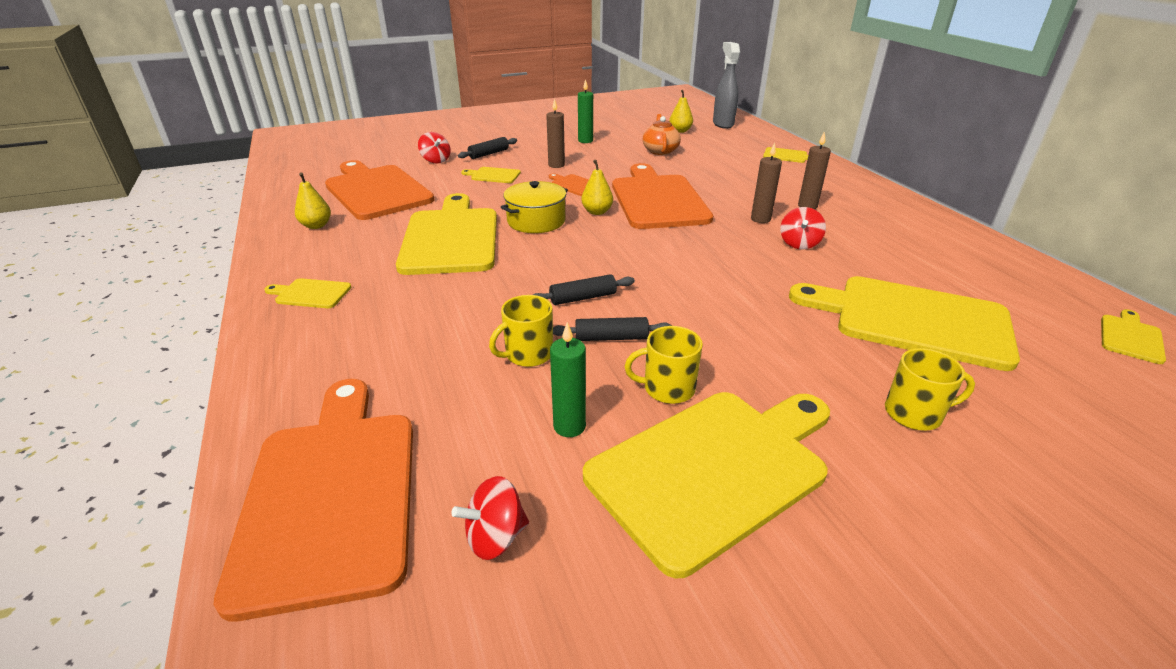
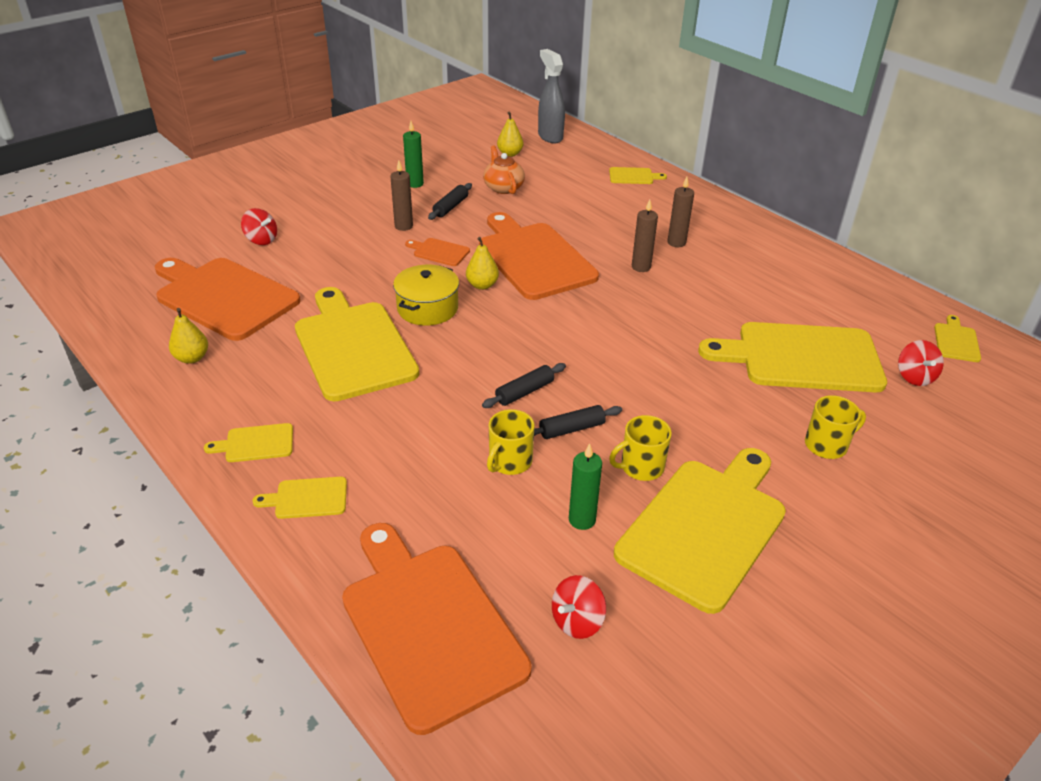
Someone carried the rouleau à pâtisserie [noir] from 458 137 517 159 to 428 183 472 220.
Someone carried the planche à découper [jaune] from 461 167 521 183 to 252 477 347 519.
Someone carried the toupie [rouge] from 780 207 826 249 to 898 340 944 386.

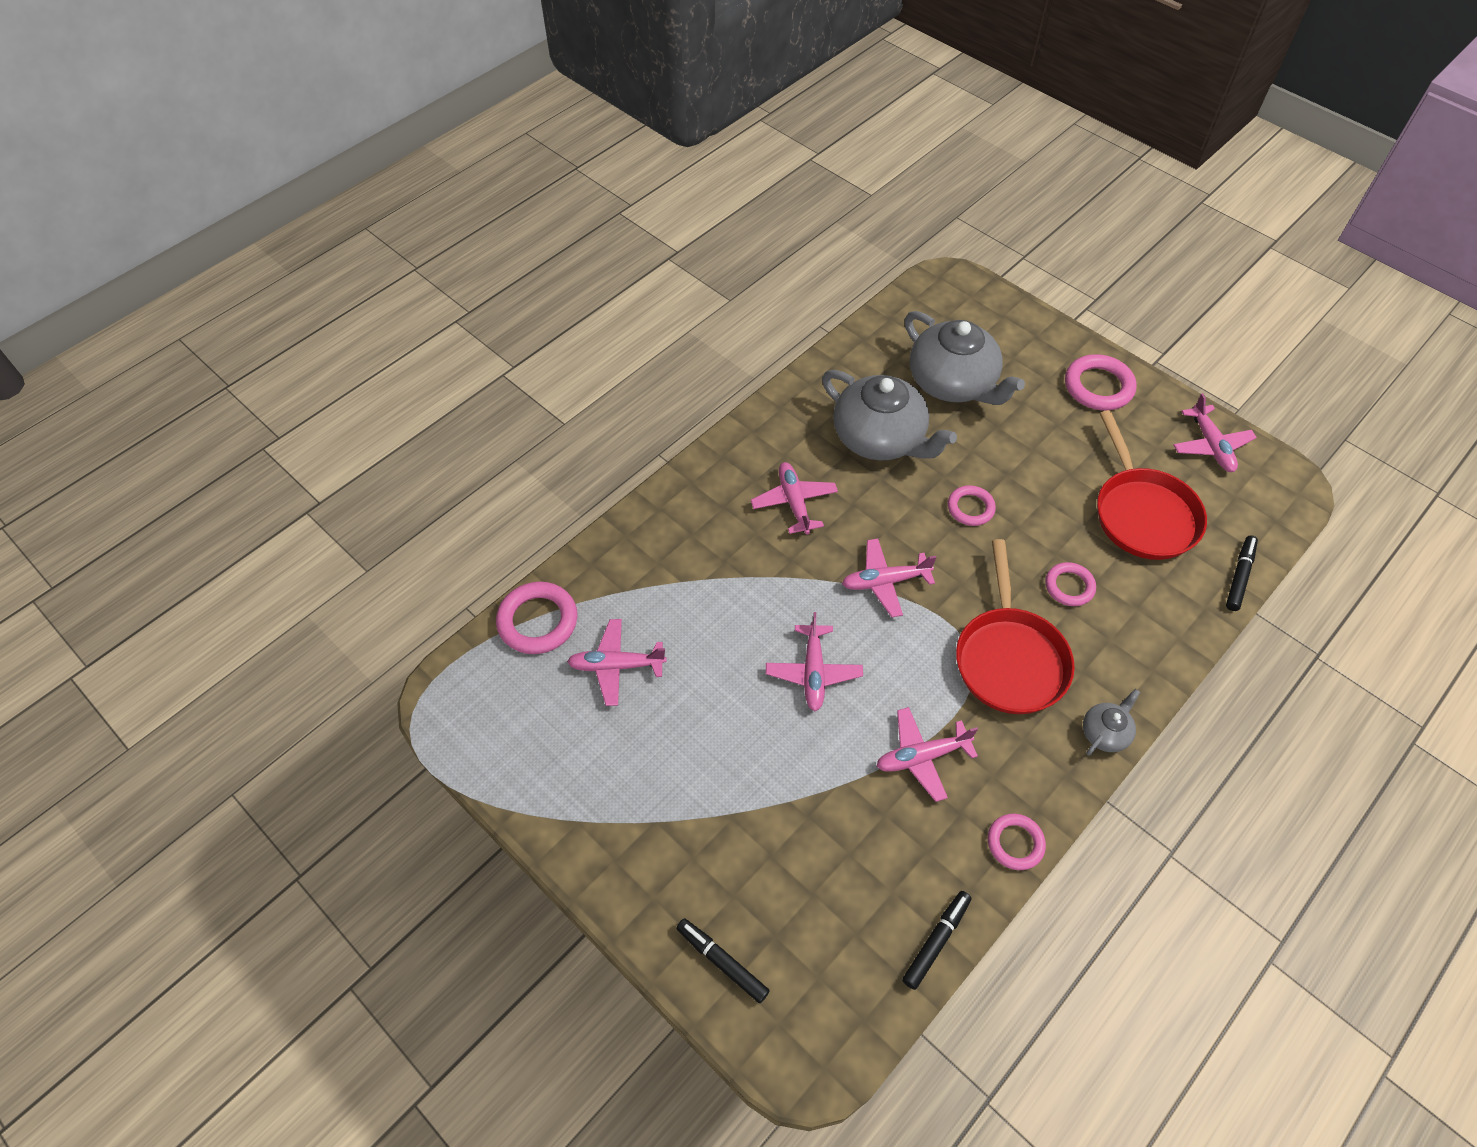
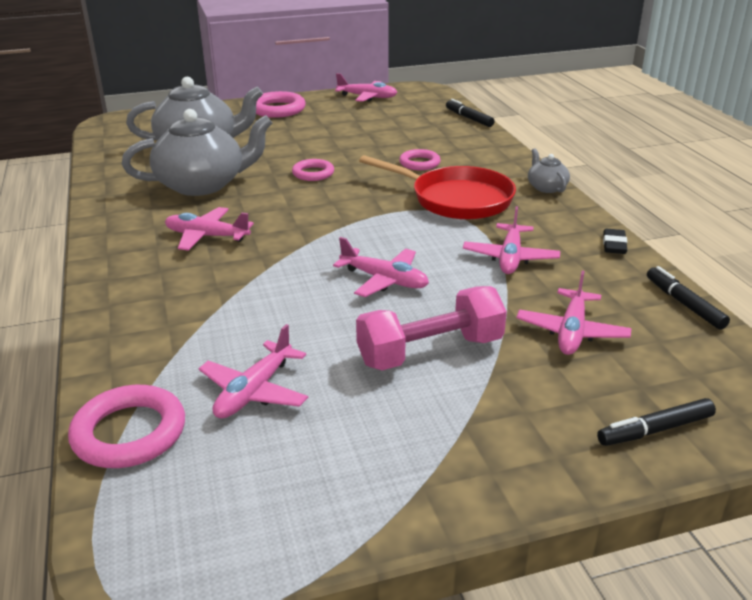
Someone took away the poêle [rouge] at 1097 410 1207 560.
Someone put down the haltère [rose] at 356 286 507 370.
Someone carried the avion [rose] from 842 538 937 617 to 517 271 632 355.
Someone swapped the anneau [rose] at 988 814 1046 870 for the gomme [noir] at 603 229 627 254.

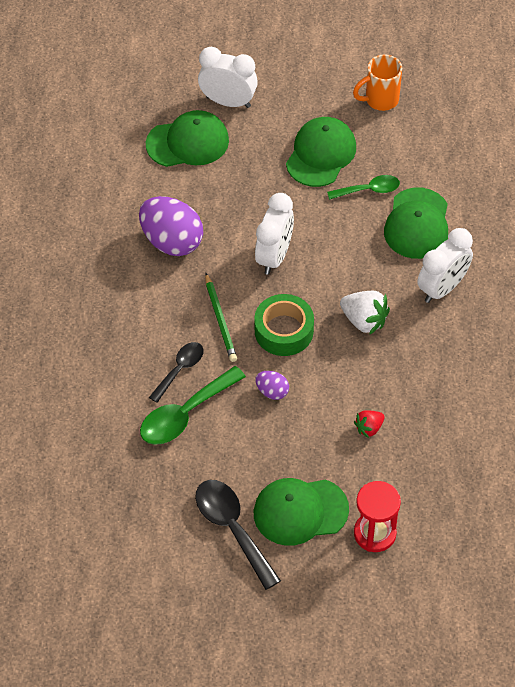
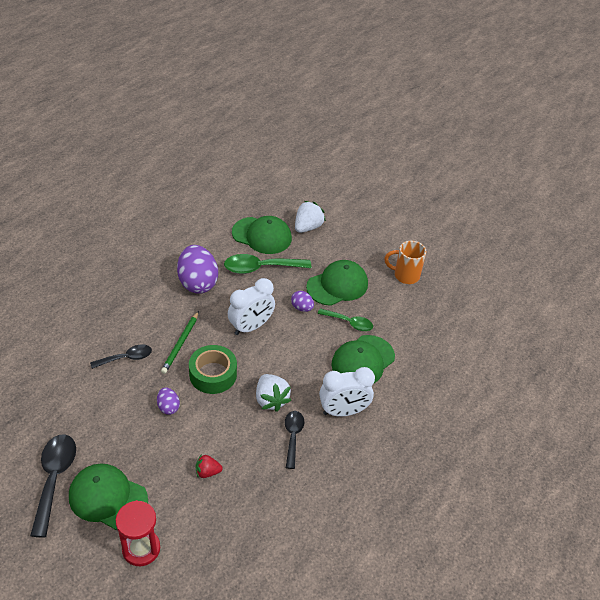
Someone put down the cuillère [noir] at 285 411 304 469.
Someone put down the œuf [violet] at 291 291 314 312.
Someone carried the cuillère [vert] from 140 366 246 445 to 224 254 311 274.
Someone swapped the réveil [blanc] at 198 47 258 108 for the fraise [blanc] at 295 201 326 233.

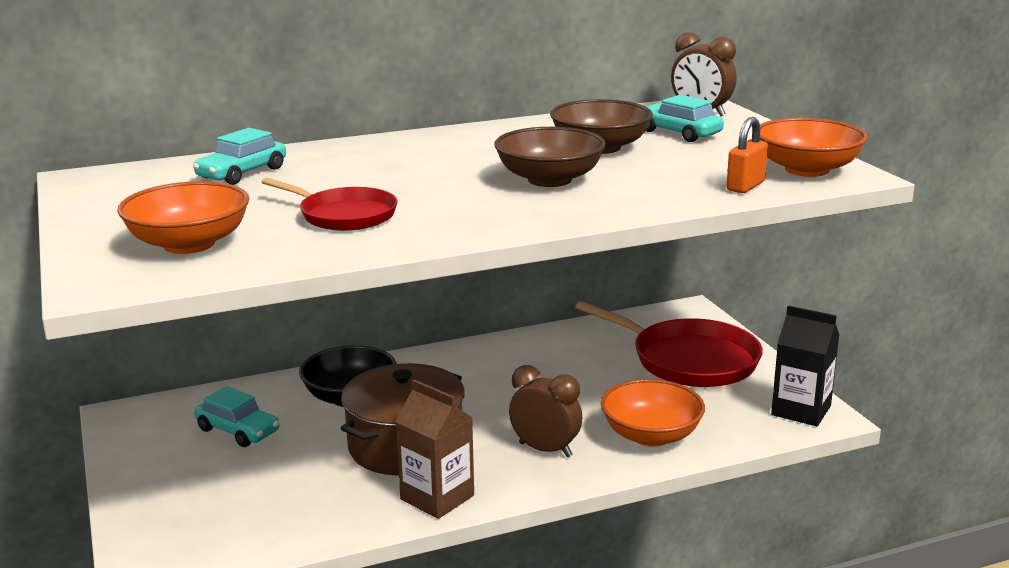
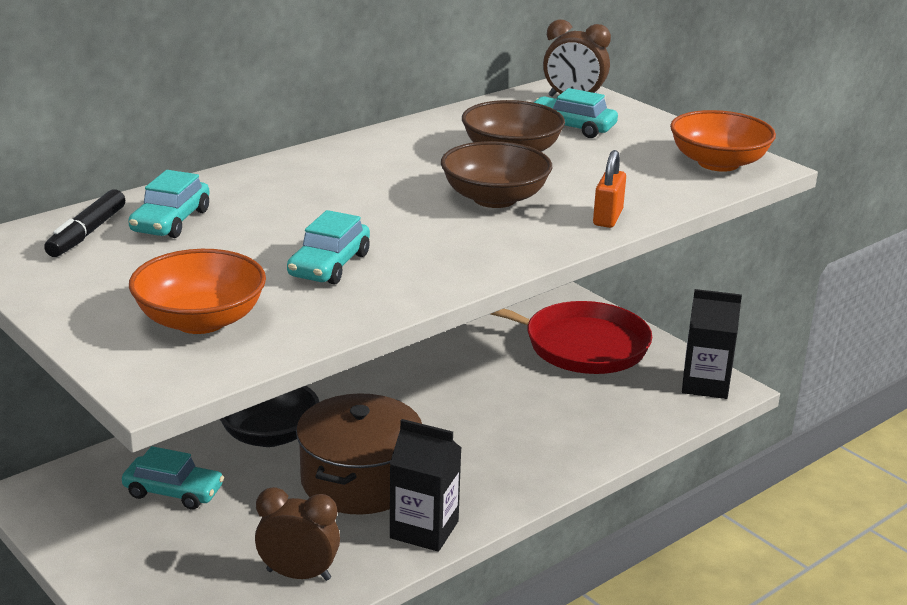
Someone took away the bol [orange] at 601 379 705 446.
Someone put down the feutre [noir] at 44 189 125 257.
Someone carried the réveil [marron] from 509 365 582 457 to 255 487 340 581.
Someone carried the cadenas [orange] from 727 117 768 193 to 593 150 626 228.
Someone swapped the poêle [rouge] at 262 178 398 231 for the voiture [turquoise] at 287 210 370 285.
Someone repainted the brique de lait [marron] at 395 380 474 519, which became the brique de lait [noir] at 390 419 461 552.

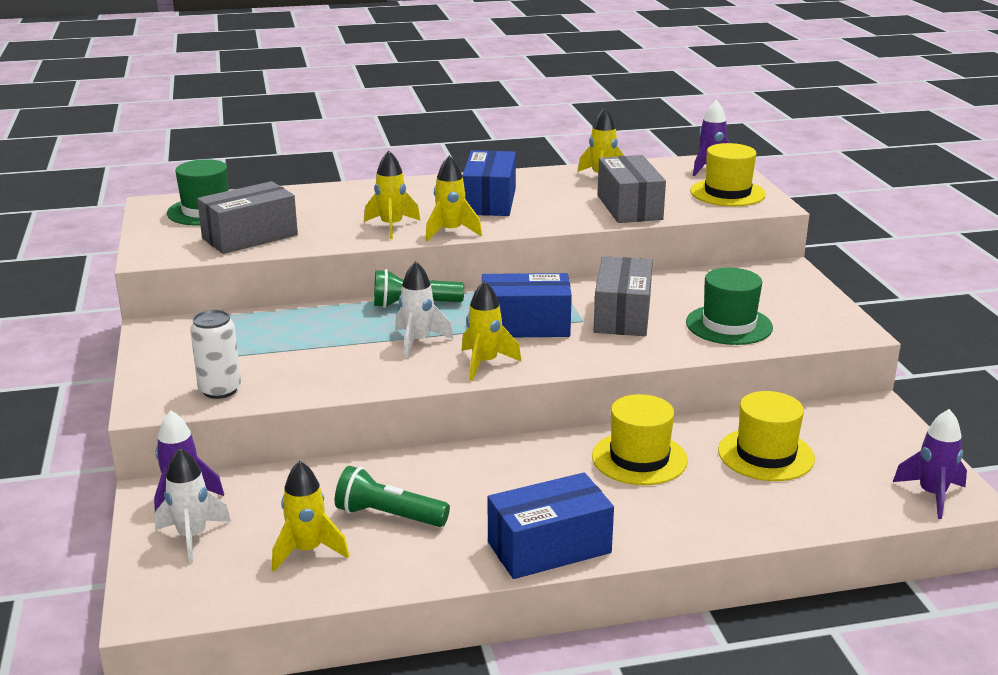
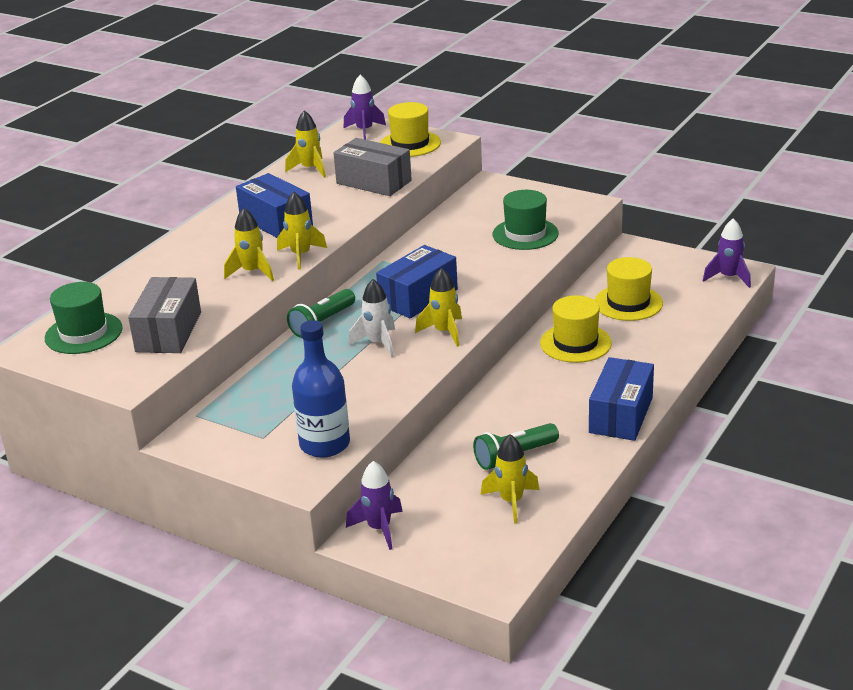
Someone took away the fusée [blanc] at 155 448 231 564.
Someone took away the boîte [gris] at 593 256 653 336.
Someone swapped the canette [blanc] at 190 310 241 399 for the bouteille [bleu] at 292 320 350 458.

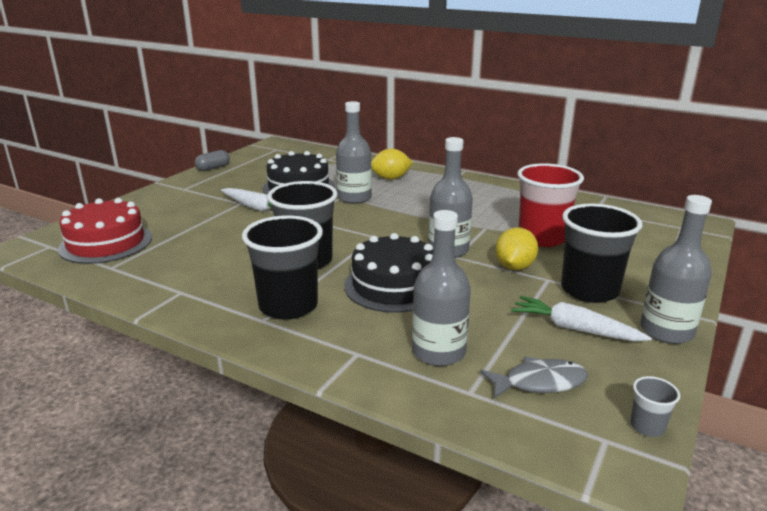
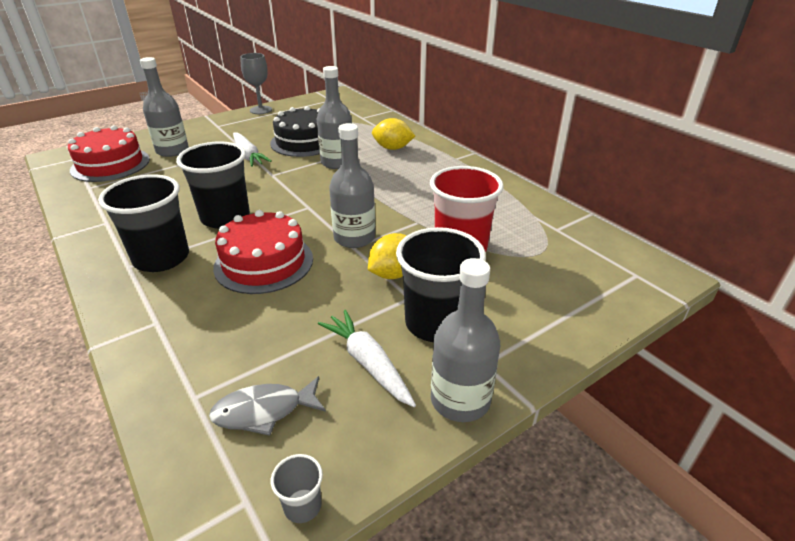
Someone carried the bouteille [gris] from 412 210 471 366 to 140 57 189 157.
Someone swapped the gélule [gris] at 195 150 230 171 for the verre à pied [gris] at 240 53 272 114.
Someone repainted the gâteau [noir] at 344 233 433 313, which became the gâteau [rouge] at 213 210 313 294.
Someone rotated the poisson [gris] at 480 357 588 399 by 150 degrees clockwise.

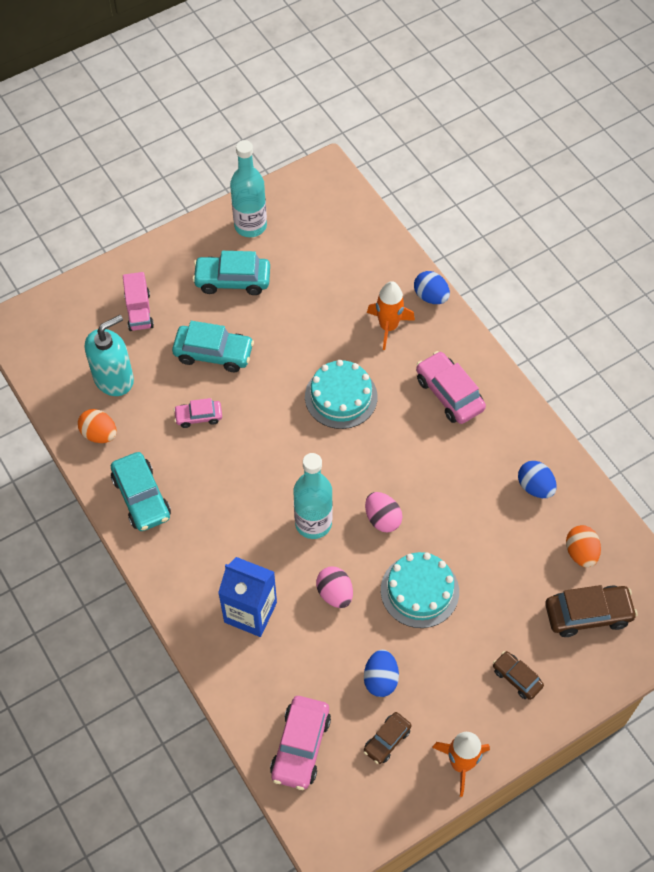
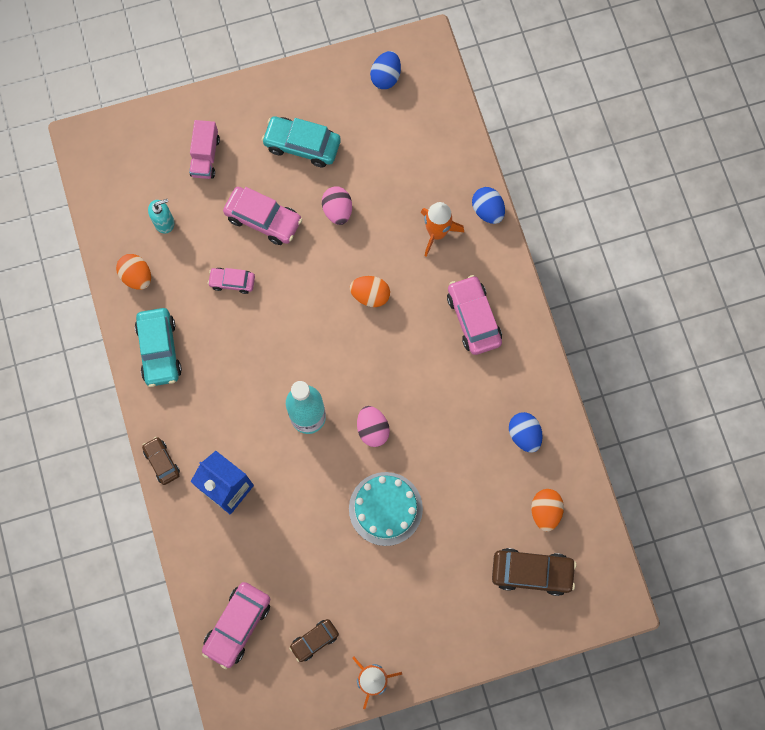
Someone took away the bouteille [turquoise] at 230 140 267 237.
Someone carried the œuf [rose] from 316 566 353 608 to 322 186 352 225.
Someone carried the œuf [bleu] from 364 650 399 697 to 370 51 401 89.
Someone carried the voiture [marron] from 493 651 544 700 to 142 437 180 485.
Someone swapped the gâteau [turquoise] at 305 360 378 429 for the œuf [orange] at 350 276 390 307.
Someone repainted the voiture [turquoise] at 172 321 254 372, which became the voiture [rose] at 223 187 302 245.
Someone scaled the distributeur de savon [turquoise] at 85 315 134 396 by 0.56.

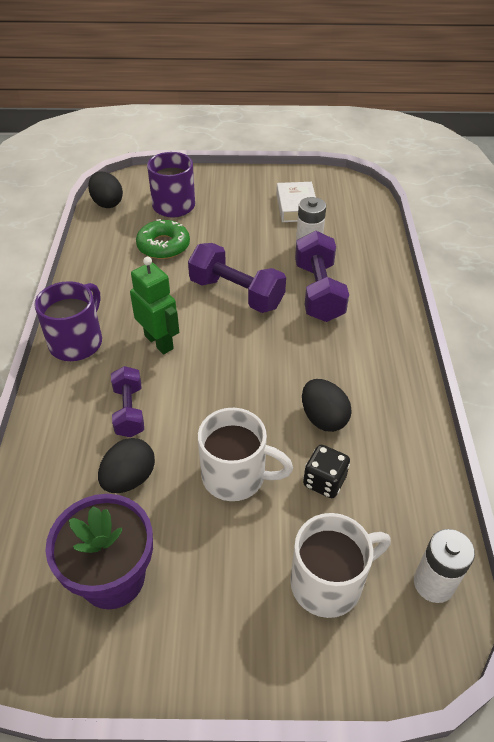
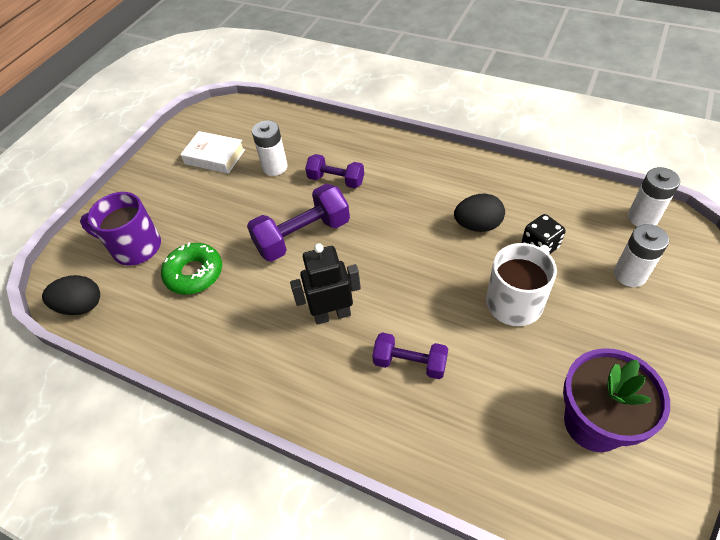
Someone took away the tasse [violet] at 34 281 102 361.
Someone took away the œuf [noir] at 98 438 155 493.
Someone swapped the tasse [blanc] at 290 513 391 618 for the pile [blanc] at 614 224 669 287.
Someone repainted the robot [vert] at 130 257 179 354, which became the robot [noir] at 290 243 361 325.
Someone scaled the haltère [violet] at 295 231 349 322 by 0.63.

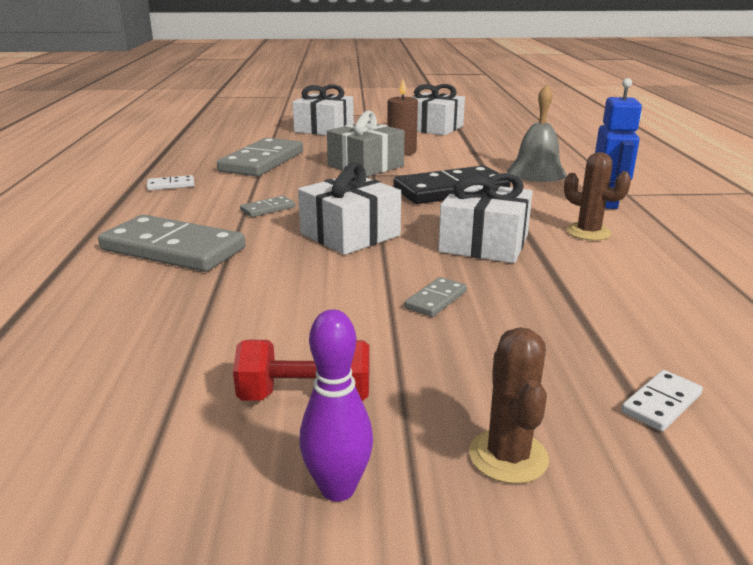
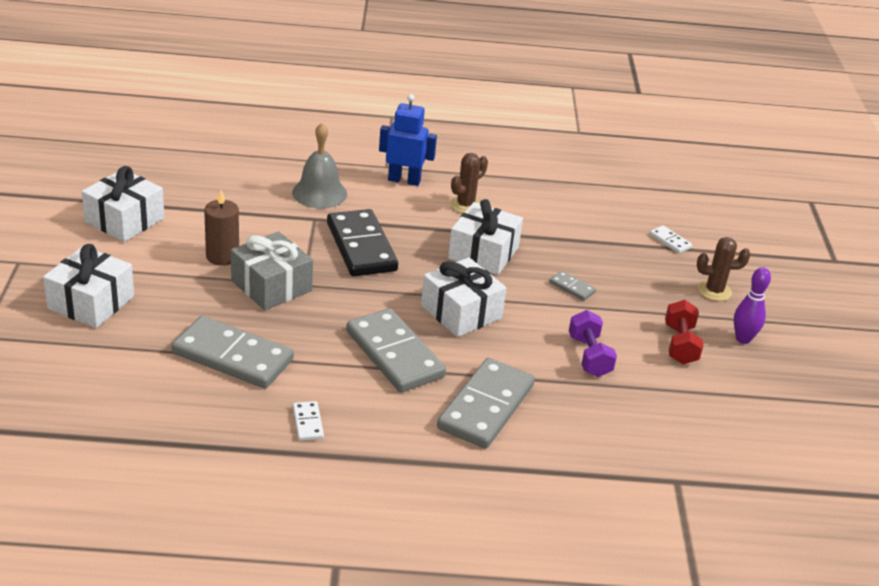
Someone put down the haltère [violet] at 569 310 617 377.
Someone scaled the domino [gris] at 240 196 295 217 by 2.30.

